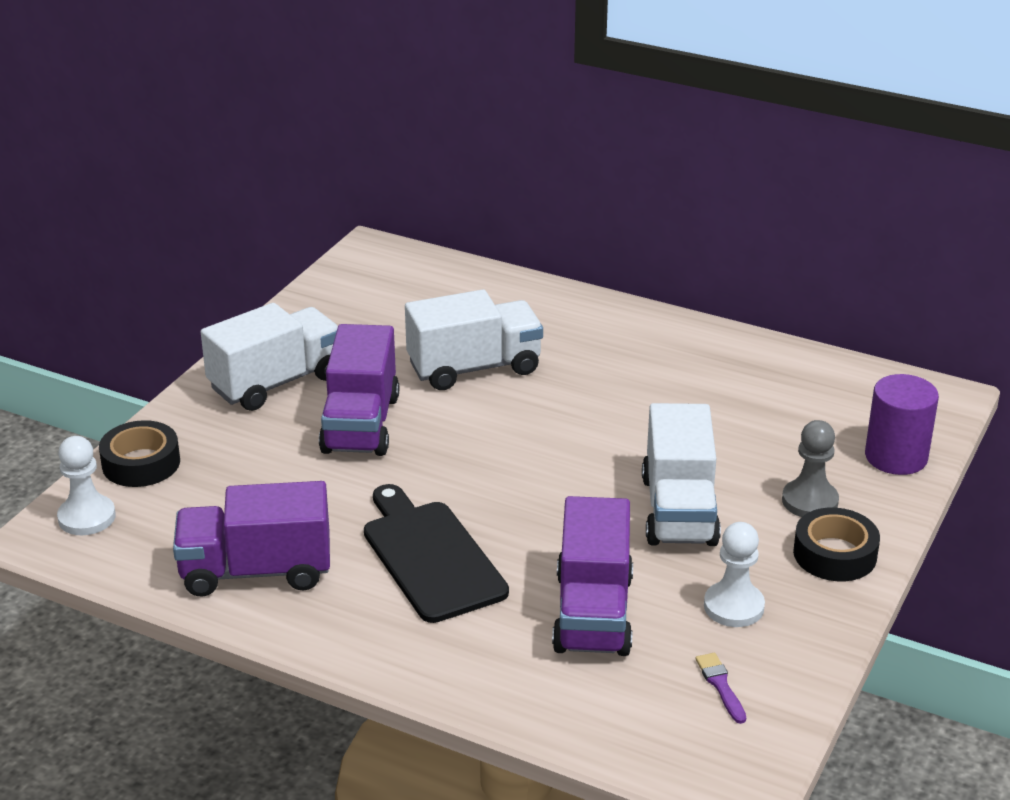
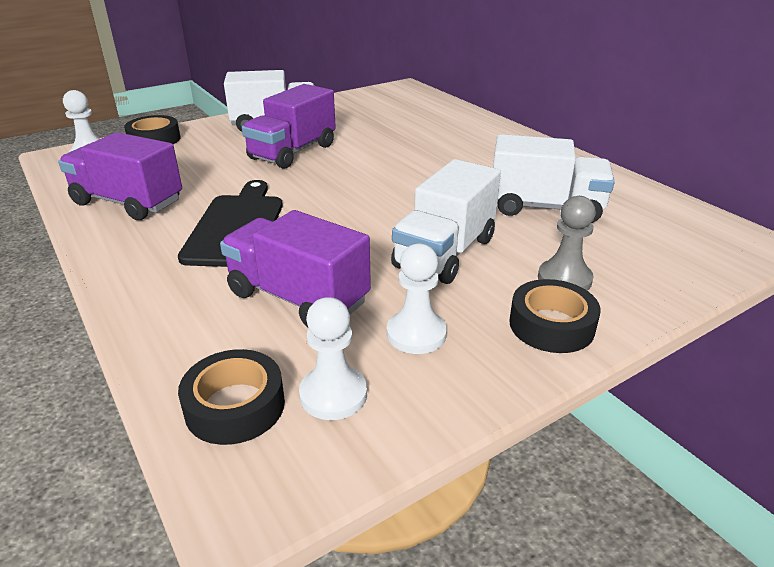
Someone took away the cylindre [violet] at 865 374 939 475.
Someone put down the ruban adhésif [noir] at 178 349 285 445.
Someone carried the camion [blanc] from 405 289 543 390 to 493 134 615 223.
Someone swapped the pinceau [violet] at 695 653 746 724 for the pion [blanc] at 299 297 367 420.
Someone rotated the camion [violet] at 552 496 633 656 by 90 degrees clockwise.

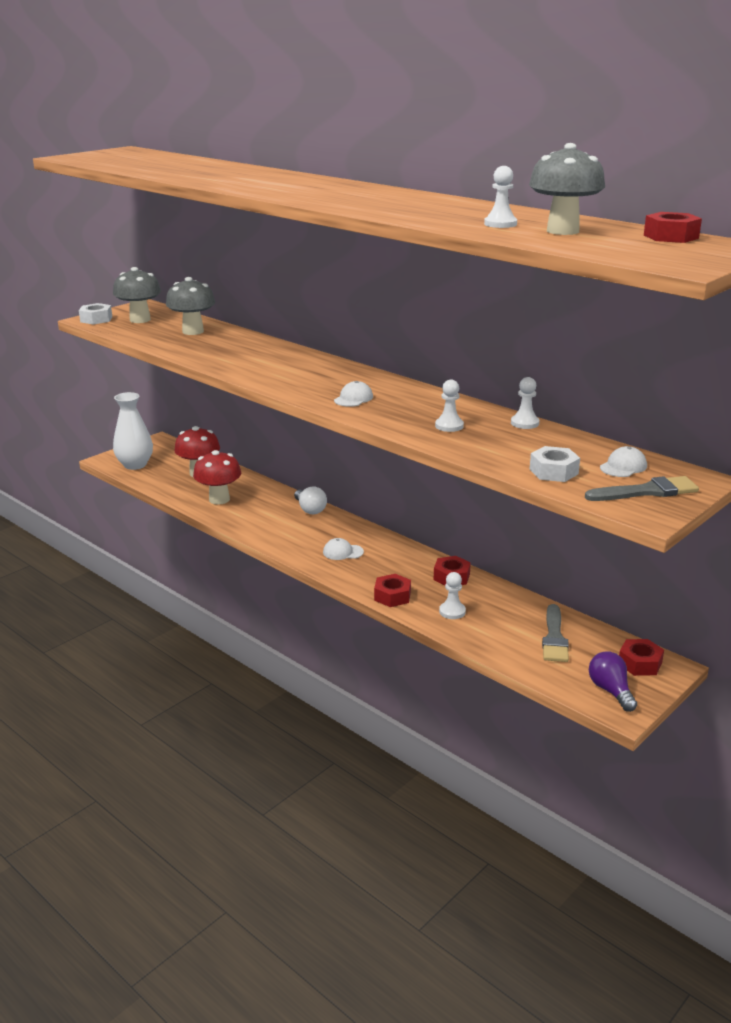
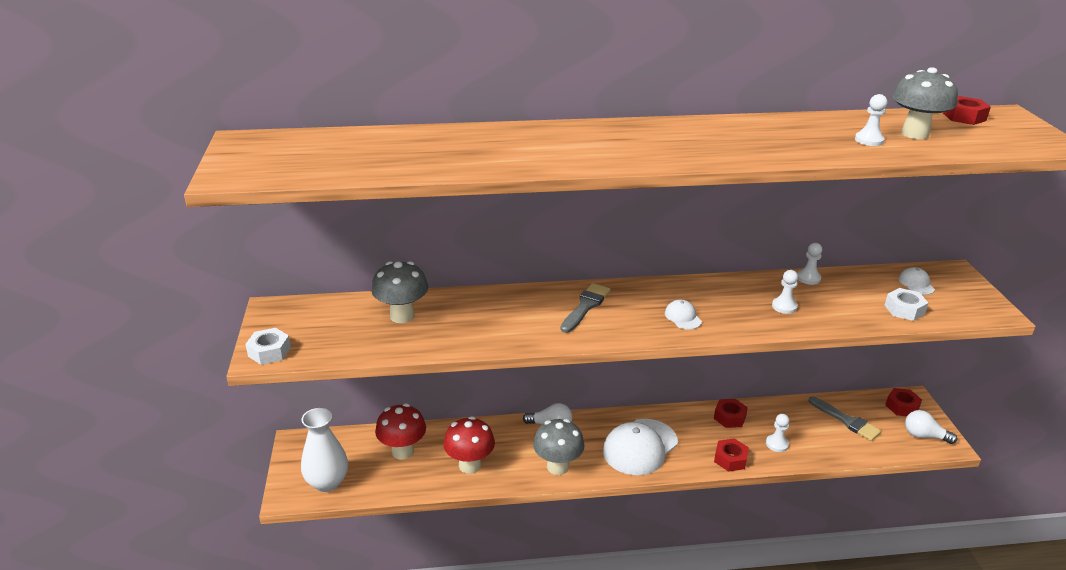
Someone carried the champignon [gris] from 113 267 161 323 to 533 419 585 475.
Someone carried the pinceau [gris] from 585 476 699 501 to 560 283 611 333.
Someone repainted the ampoule [violet] at 589 651 637 712, which became the ampoule [blanc] at 905 410 958 444.
Someone scaled the casquette [blanc] at 323 538 364 560 by 2.19.

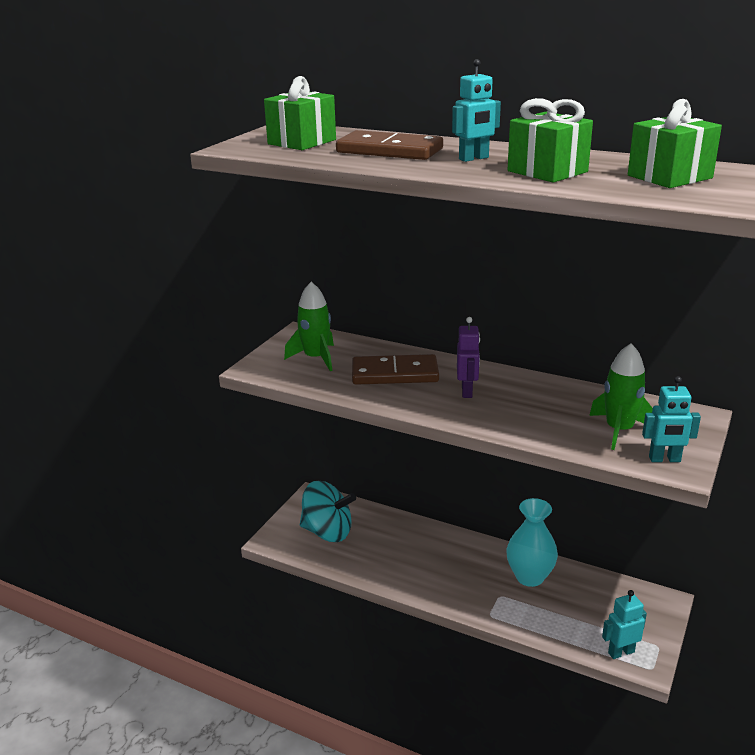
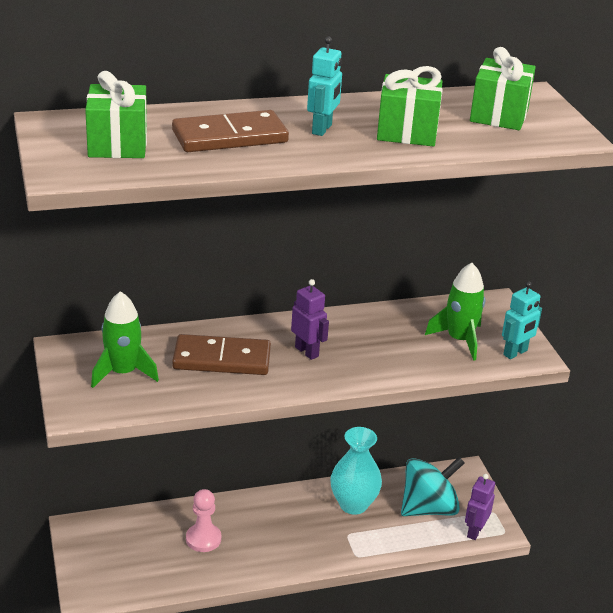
Someone put down the pion [rose] at 186 489 221 552.
Someone carried the toupie [turquoise] from 300 481 356 542 to 401 457 465 516.
Someone repainted the robot [turquoise] at 602 590 647 659, which became the robot [violet] at 465 474 495 540.
Someone rotated the domino [marron] at 352 354 439 385 by 45 degrees clockwise.

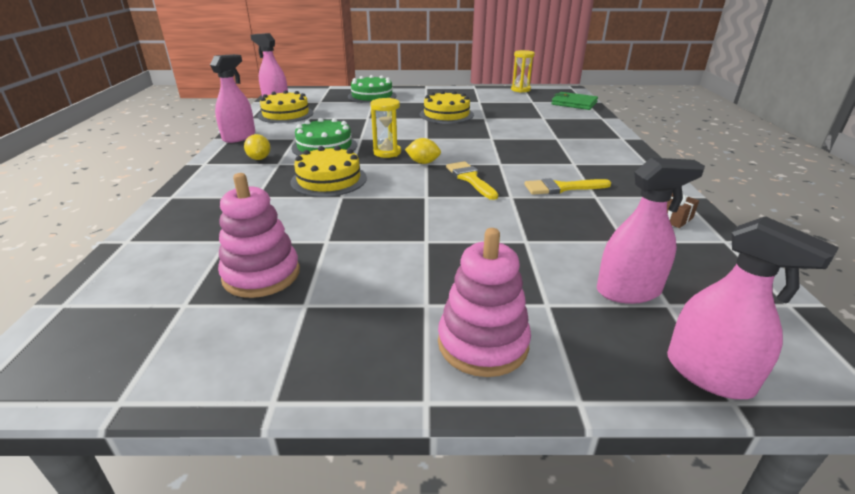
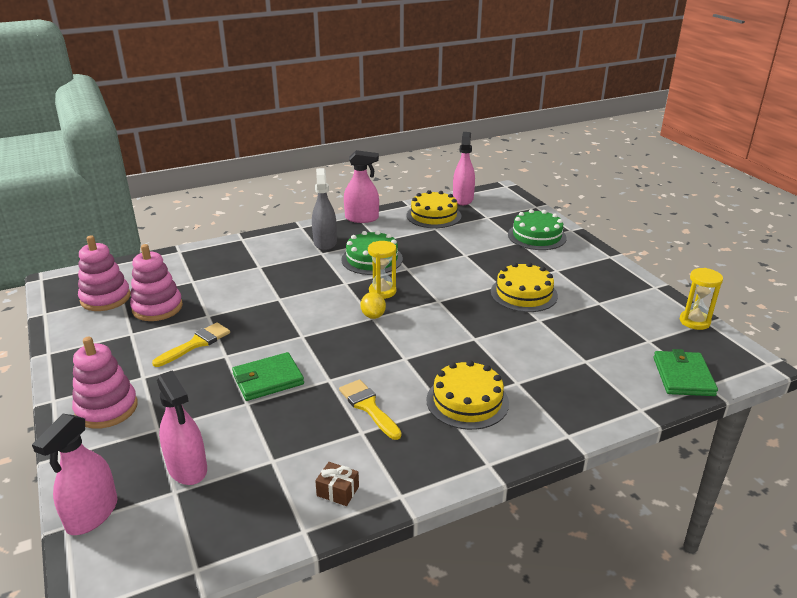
Someone put down the jouet à empiler [rose] at 78 235 131 311.
Someone put down the portefeuille [vert] at 232 352 304 401.
Someone carried the gâteau [jaune] from 290 146 367 197 to 427 360 509 430.
Someone carried the pinceau [jaune] from 446 161 498 200 to 152 323 230 367.
Someone swapped the citron [jaune] at 244 134 271 160 for the vaporisateur [gris] at 312 168 337 250.

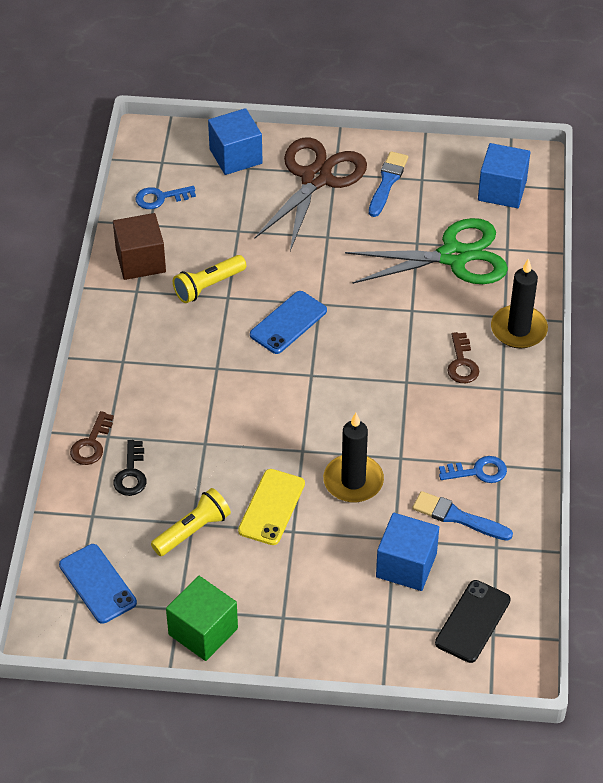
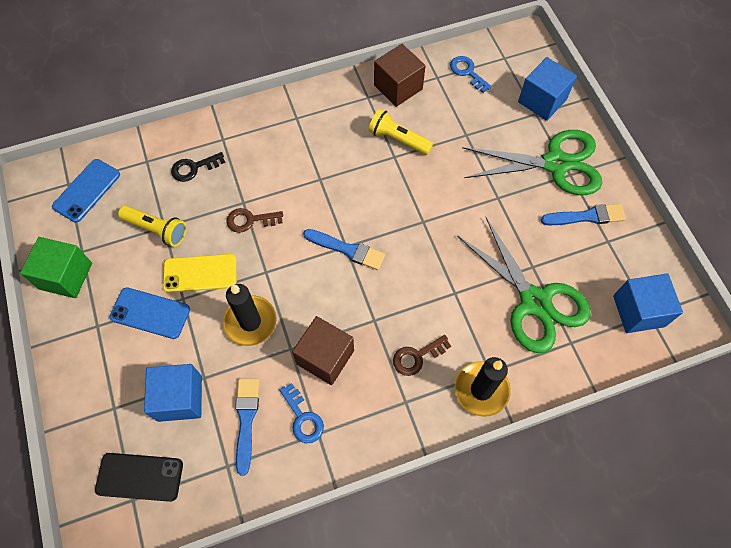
Someone put down the cube [marron] at 292 316 354 385.
Someone put down the pinceau [bleu] at 303 229 385 270.
Someone carried the clé [marron] from 70 411 114 465 to 226 208 283 233.
Someone carried the téléphone [bleu] from 250 291 327 354 to 109 287 190 339.
Someone repainted the ciseaux [marron] at 254 137 367 251, which became the ciseaux [vert] at 462 130 602 195.

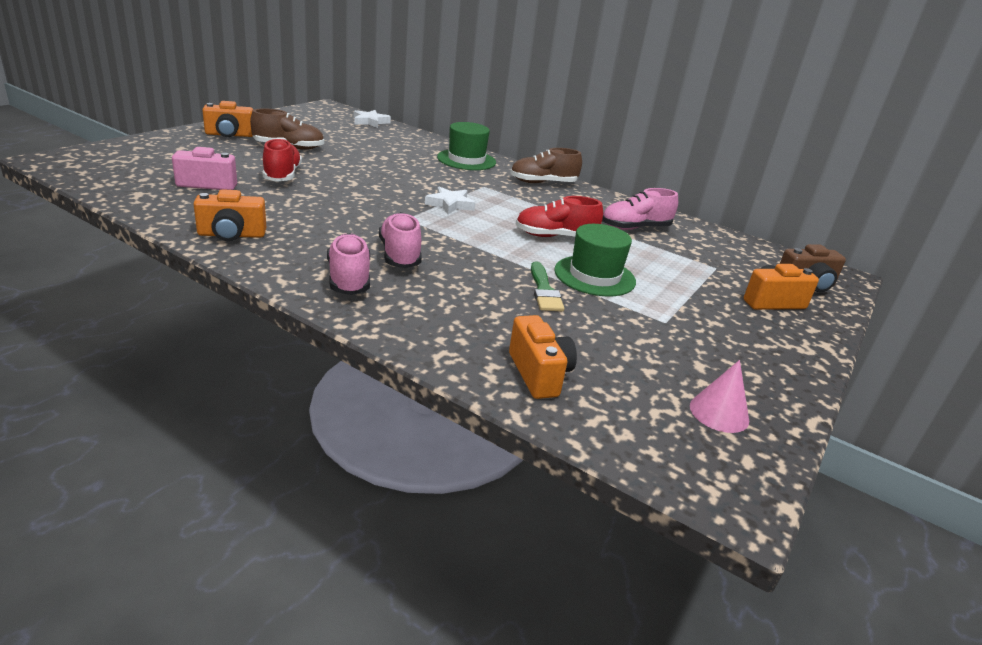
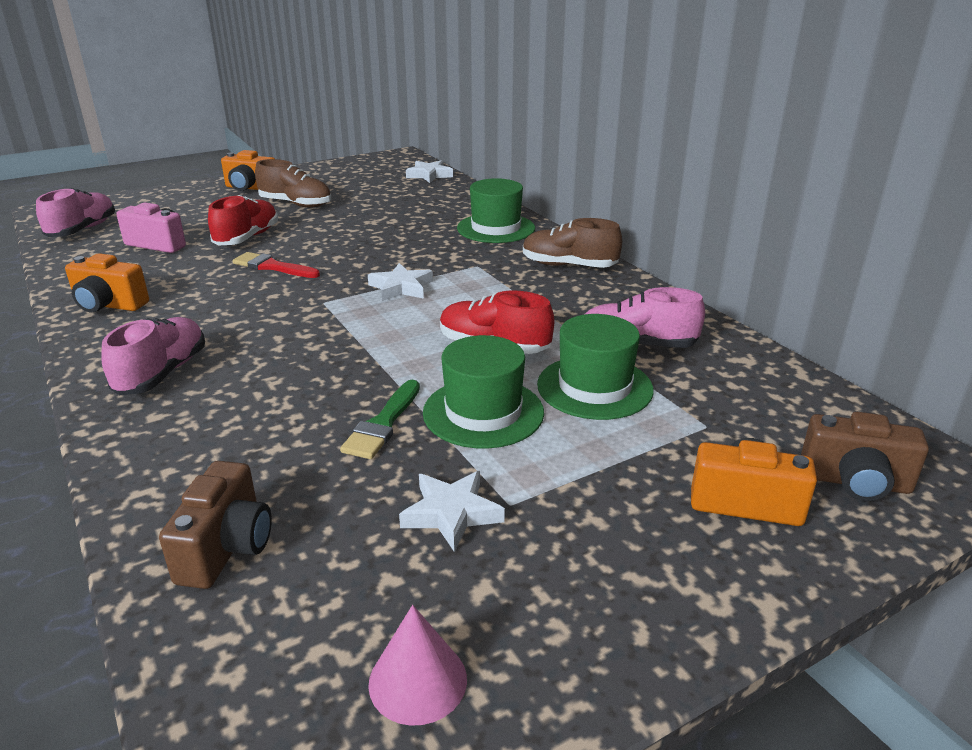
Someone put down the pinceau [rouge] at 233 252 320 278.
Someone put down the étoile [blanc] at 399 471 505 552.
Someone put down the chapeau [vert] at 537 314 654 420.
Someone carried the chaussure [rose] from 379 212 422 268 to 36 188 115 237.
Someone repainted the appareil photo [orange] at 509 315 577 399, which became the appareil photo [marron] at 159 461 272 589.

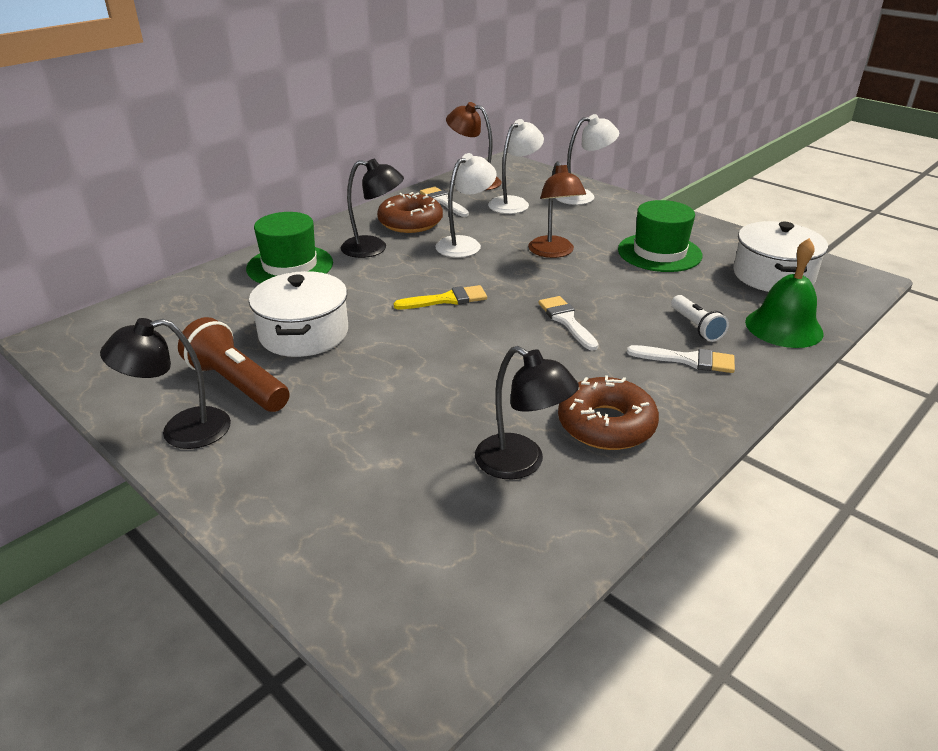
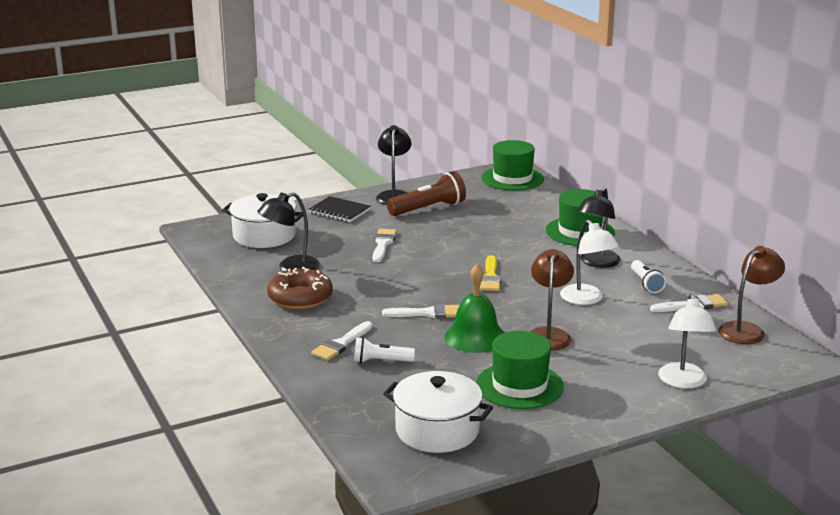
Someone took away the lampe [blanc] at 488 119 544 214.
Someone put down the carnet [noir] at 308 196 371 222.
Someone put down the pinceau [blanc] at 372 229 397 262.
Someone put down the chapeau [vert] at 482 140 544 191.
Someone carried the marmite [blanc] from 249 271 348 357 to 222 193 303 248.
Someone carried the cloche [vert] from 745 238 824 348 to 444 264 505 353.
Someone swapped the beignet [marron] at 377 192 443 233 for the lampe de poche [blanc] at 631 260 666 293.
Someone rotated the lampe [marron] at 528 161 586 258 by 90 degrees clockwise.

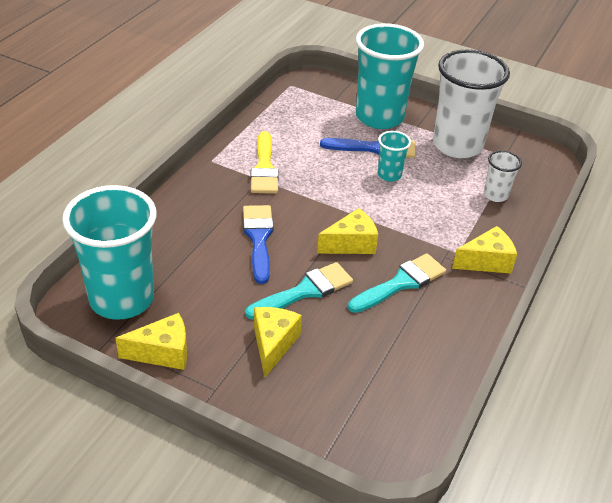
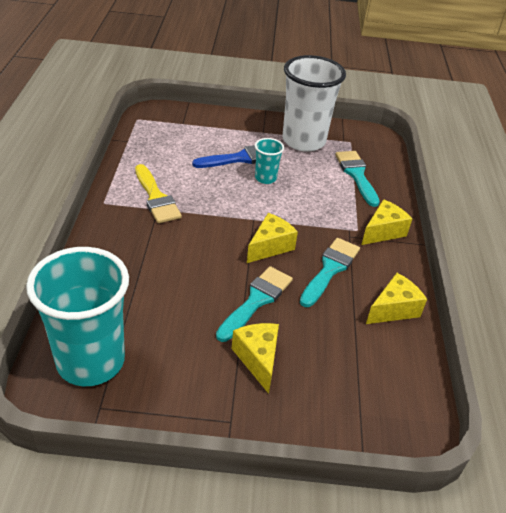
Someone took away the pinceau [bleu] at 243 205 274 284.
Someone took away the gobelet [turquoise] at 356 23 424 129.
Someone carried the fromage [jaune] from 116 313 187 370 to 366 273 427 324.
Someone swapped the gobelet [blanc] at 484 151 522 202 for the pinceau [turquoise] at 335 151 380 207.

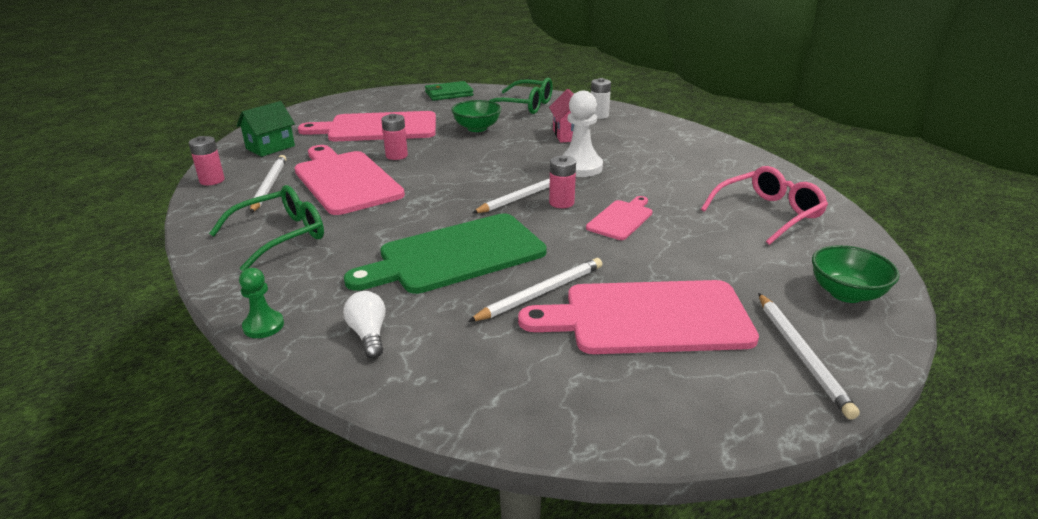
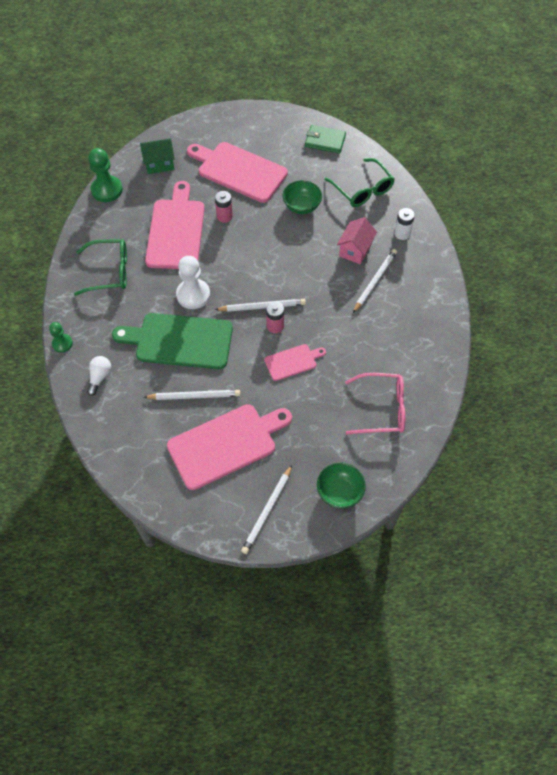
Someone carried the crayon [blanc] from 250 155 286 213 to 353 249 397 313.
Someone carried the pion [blanc] from 562 91 603 177 to 176 256 210 309.
Someone swapped the pile [rose] at 189 136 225 185 for the pion [vert] at 89 148 123 202.
Someone rotated the planche à découper [rose] at 518 280 759 354 by 120 degrees clockwise.

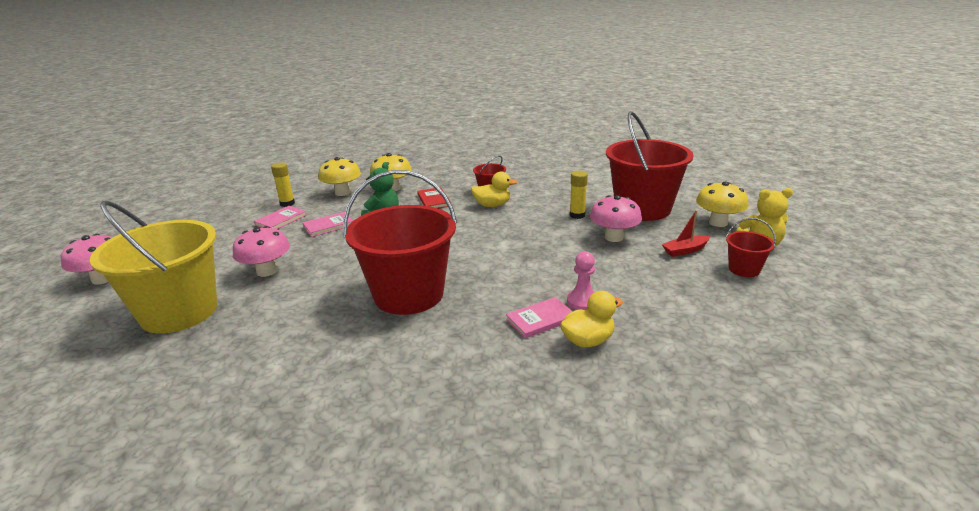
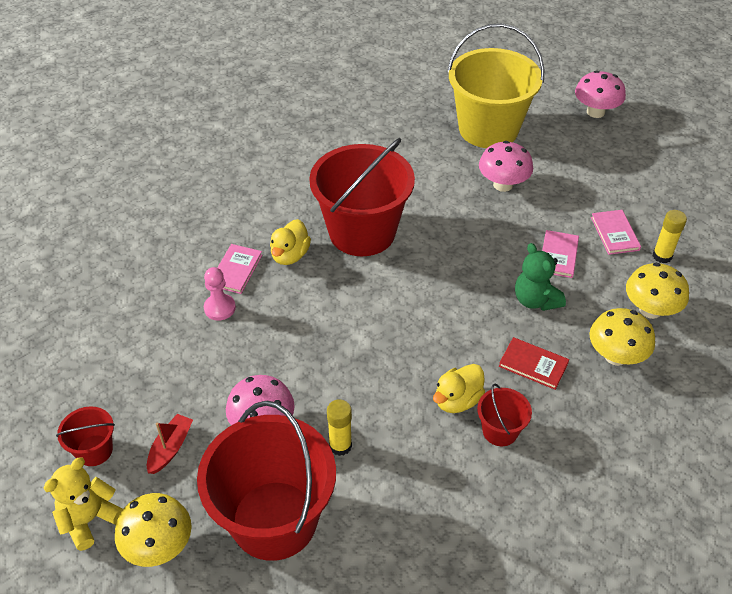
Someone carried the canard [jaune] from 560 291 623 348 to 270 219 311 265.

